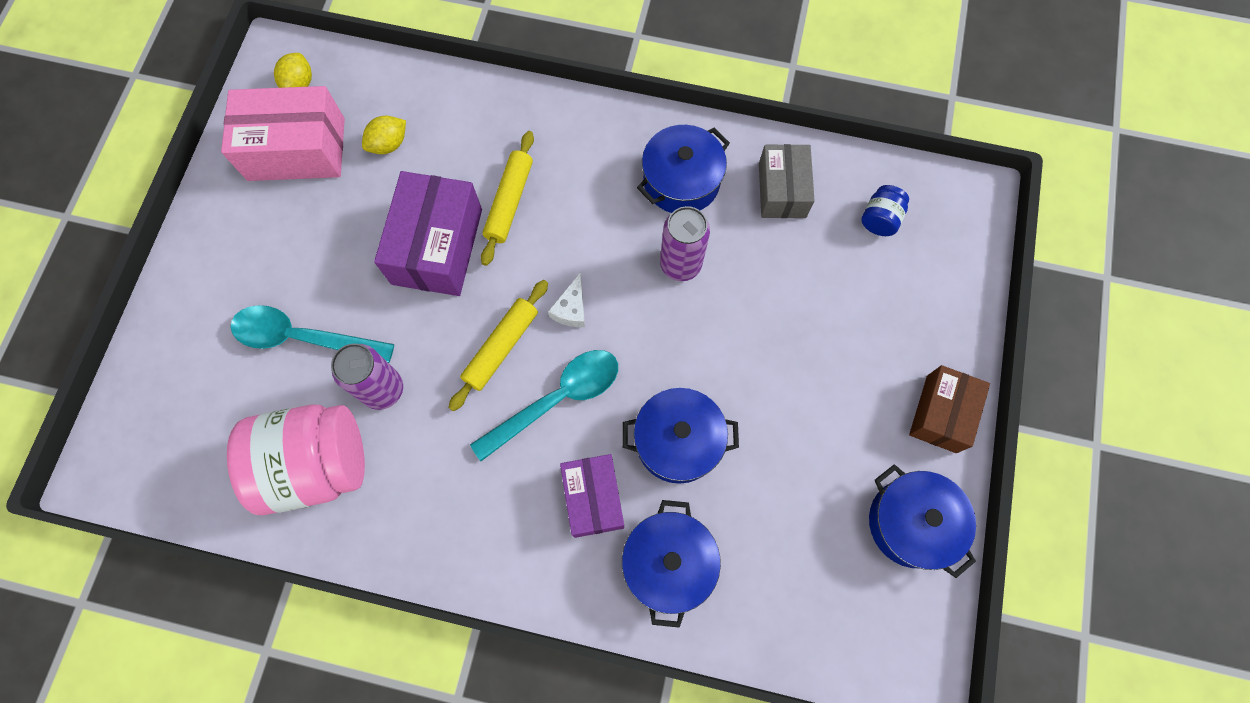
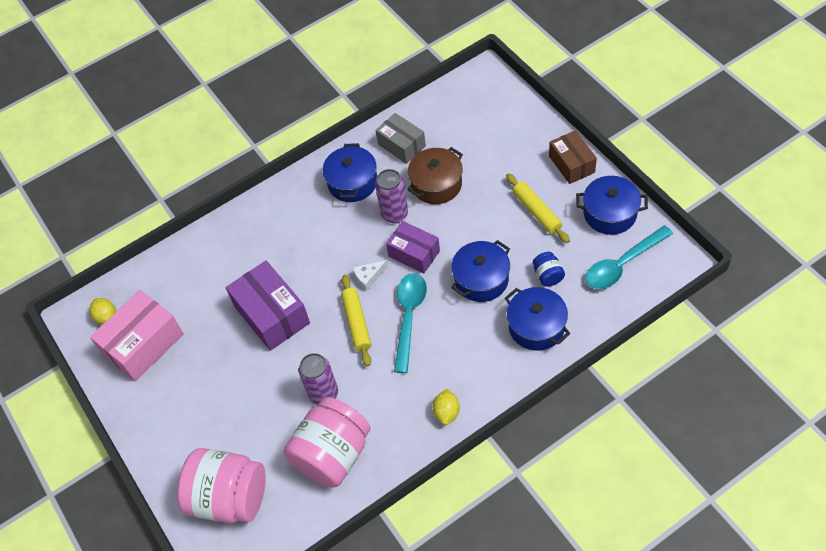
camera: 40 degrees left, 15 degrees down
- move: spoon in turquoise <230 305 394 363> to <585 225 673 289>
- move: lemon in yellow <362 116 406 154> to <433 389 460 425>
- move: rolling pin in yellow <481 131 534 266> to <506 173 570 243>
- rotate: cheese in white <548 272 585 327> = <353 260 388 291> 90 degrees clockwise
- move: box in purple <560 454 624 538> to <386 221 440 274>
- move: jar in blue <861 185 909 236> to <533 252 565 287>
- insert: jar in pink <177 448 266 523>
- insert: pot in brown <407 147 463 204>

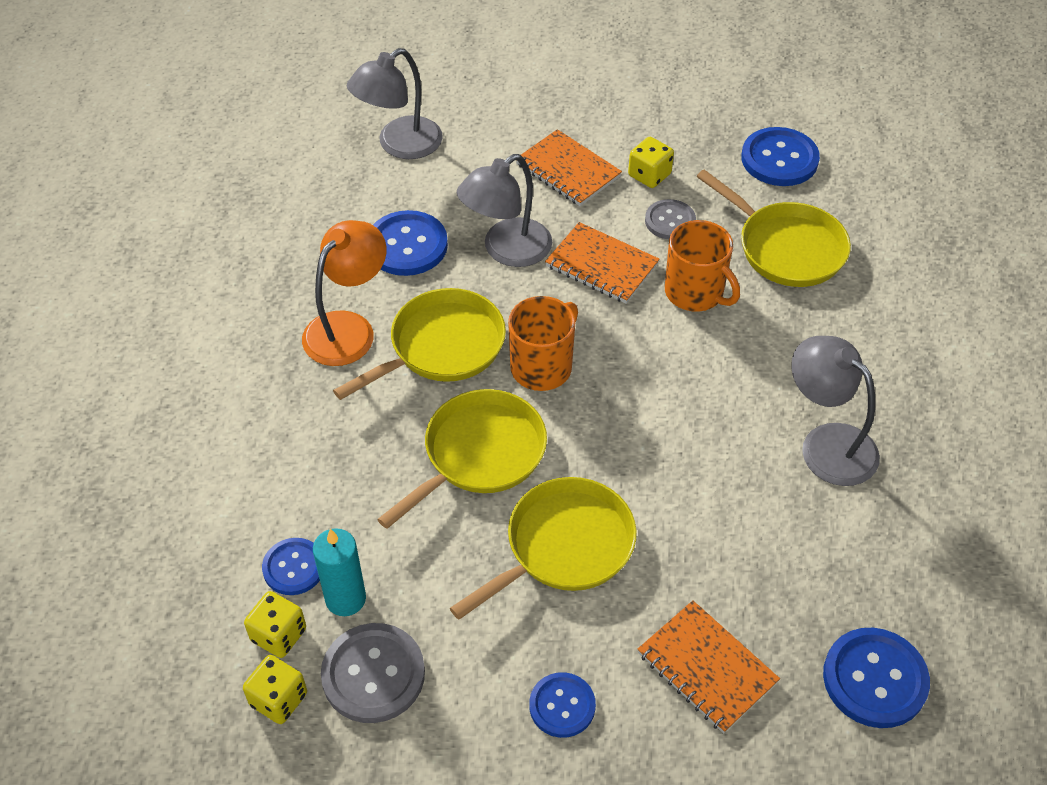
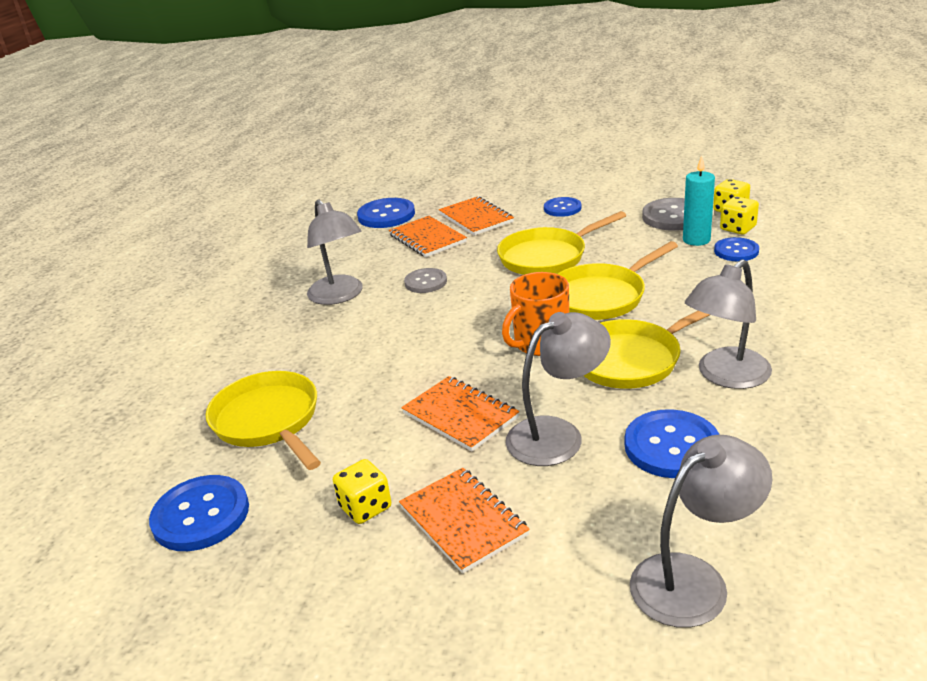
camera: 165 degrees left, 20 degrees down
- recolor: lamp in orange <302 220 387 366> to lamp in grey <685 260 772 389>
- move: button in grey <645 199 696 239> to <404 268 447 293>
- delete: mug in orange <665 220 740 312>
- insert: notebook in orange <389 216 467 257>

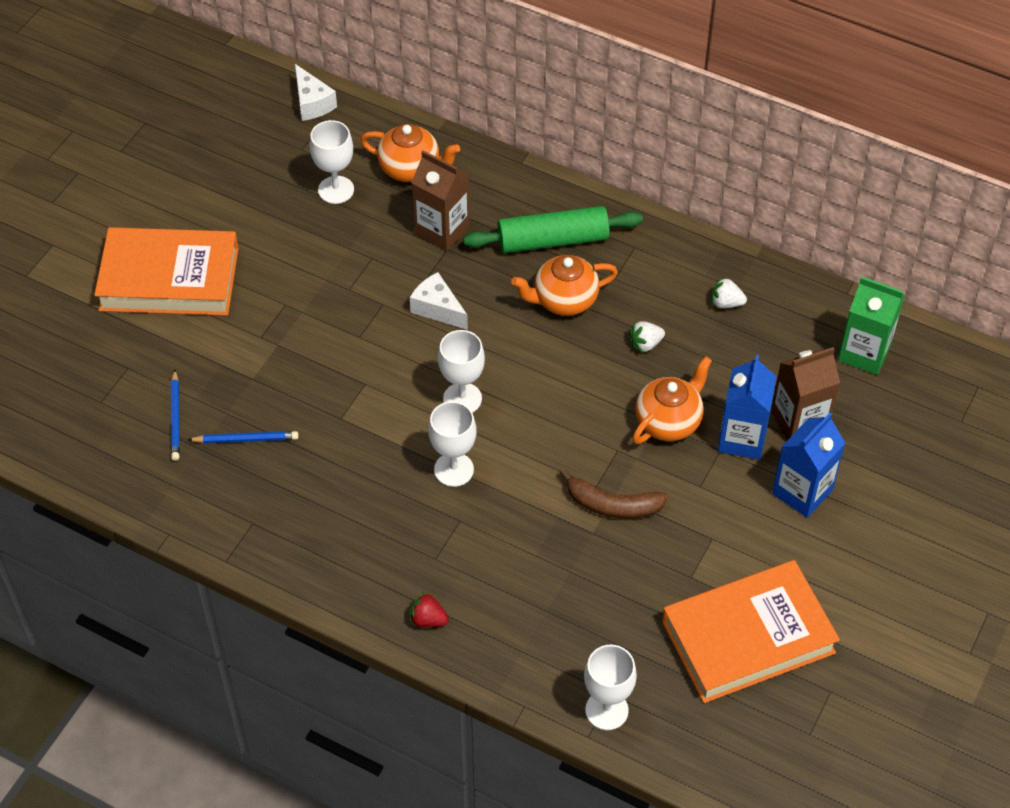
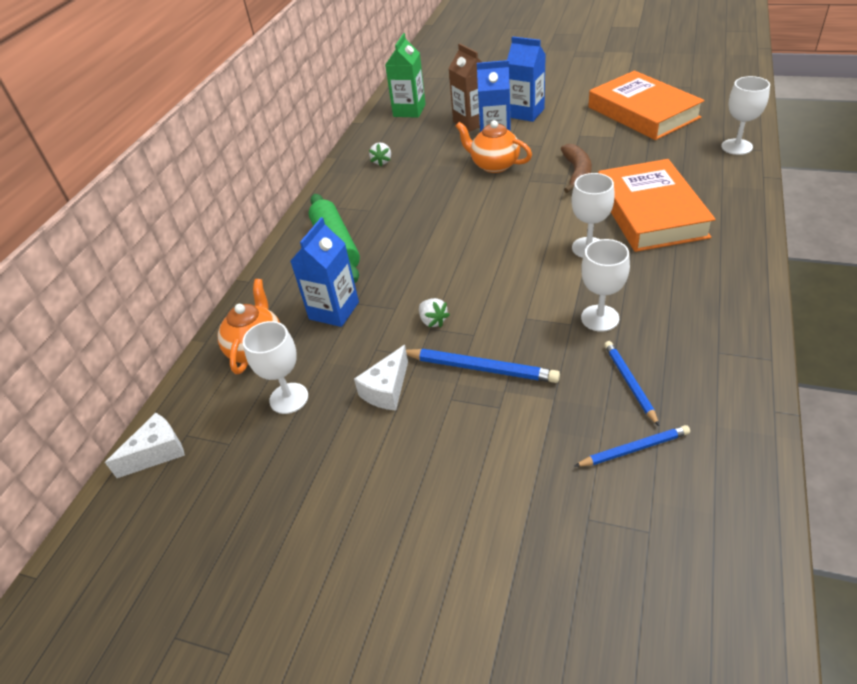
camera: 95 degrees left, 10 degrees down
- move: book in orange <94 227 239 316> to <598 159 716 252>
- delete: strawberry in red <409 592 449 627>
- move: cheese in white <410 272 468 330> to <354 345 408 411>
- recolor: carton in brown <411 150 470 251> to carton in blue <290 217 359 327>
- move: goblet in white <438 330 485 413> to <581 239 630 332>
- delete: teapot in orange <511 255 618 316>
- move: strawberry in white <629 321 665 353> to <419 298 450 327>
- insert: pencil in blue <406 349 560 383>

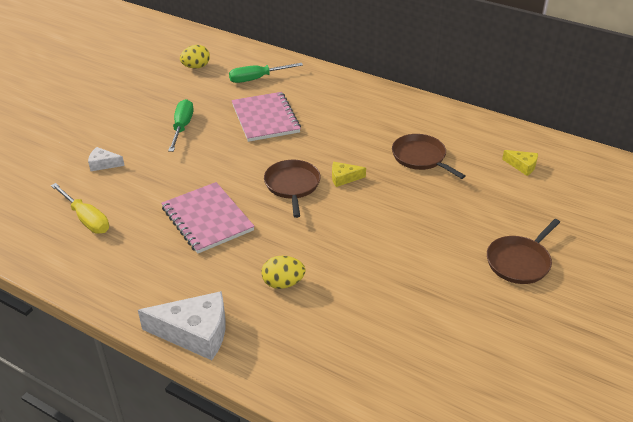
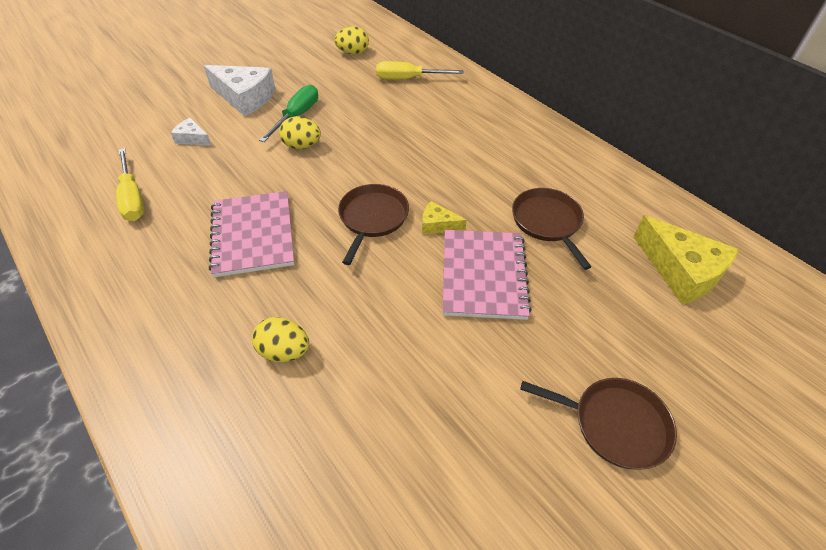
camera: 20 degrees right, 10 degrees up
- move: cheese in white <138 291 226 360> to <203 65 276 116>
- recolor: screwdriver in green <229 63 303 83> to screwdriver in yellow <376 61 463 79>
- move: notebook in pink <232 92 301 142> to <442 230 532 320>
- rotate: pan in brown <487 219 560 284> = <520 378 677 470> 135 degrees counterclockwise
- resize: cheese in yellow <502 150 538 176> = <633 215 739 305> x1.98
- insert: egg in yellow <279 117 321 149>

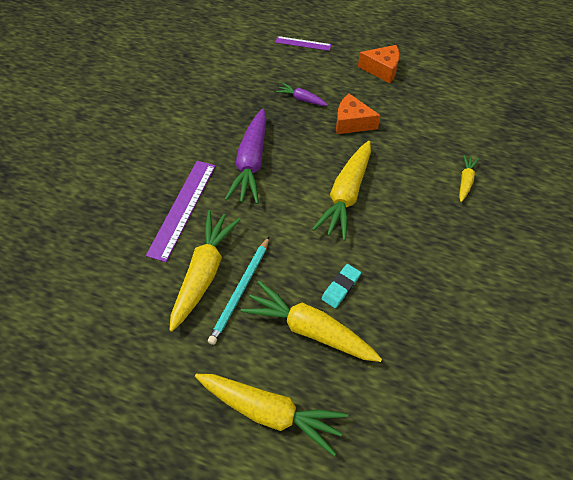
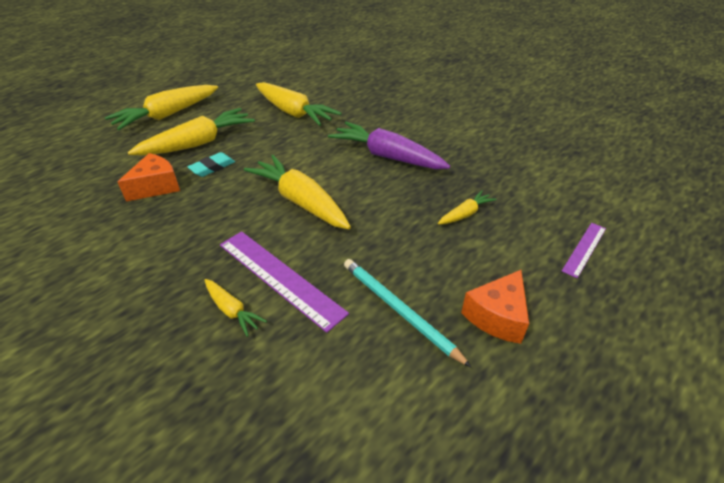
camera: 115 degrees right, 15 degrees down
- move: ruler in purple <146 161 216 262> to <220 231 349 333>
- move: pencil in turquoise <208 236 270 345> to <344 259 472 368>
- recolor: carrot in purple <276 83 328 106> to carrot in yellow <438 190 496 225>
- rotate: eraser in turquoise <321 264 361 308> = <188 152 235 177> 75 degrees clockwise
- move: cheese in orange <336 94 381 134> to <117 153 180 202>

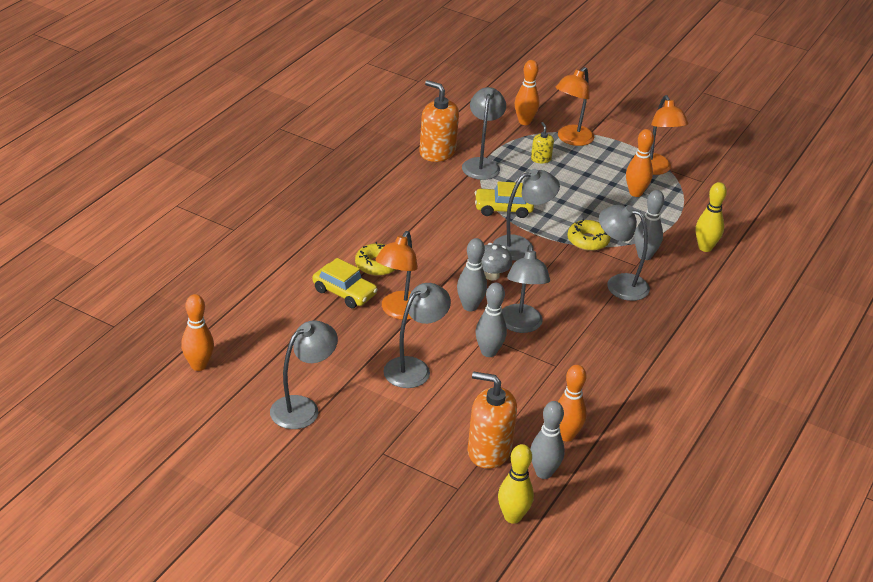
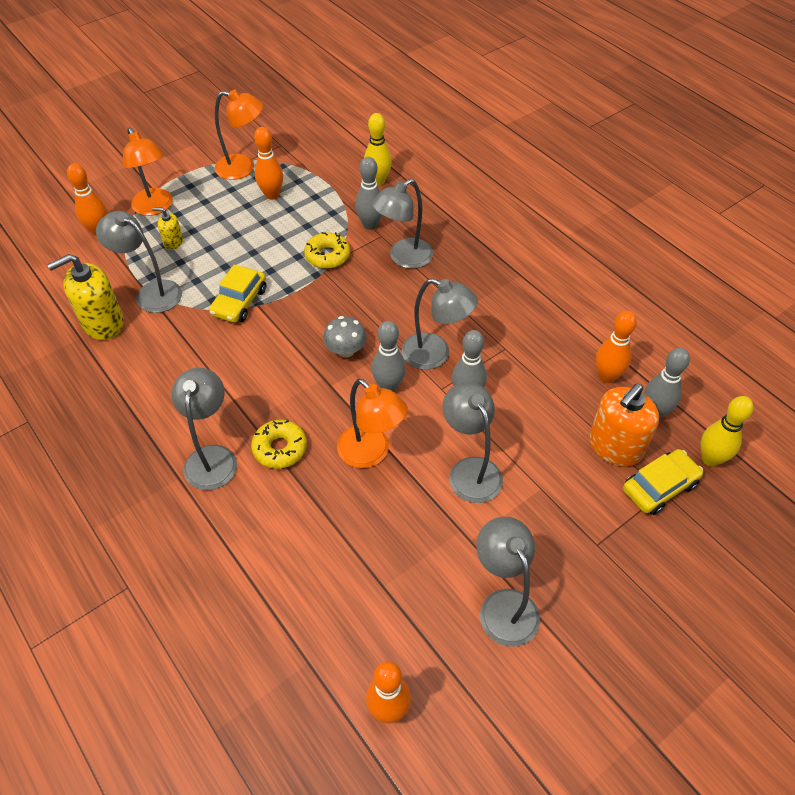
camera: 65 degrees left, 15 degrees up
- move: car in yellow <313 258 378 308> to <623 449 703 515>
- recolor: soap dispenser in orange <419 80 459 162> to soap dispenser in yellow <47 254 124 340>
- move: lamp in grey <493 169 560 261> to <171 368 237 490>

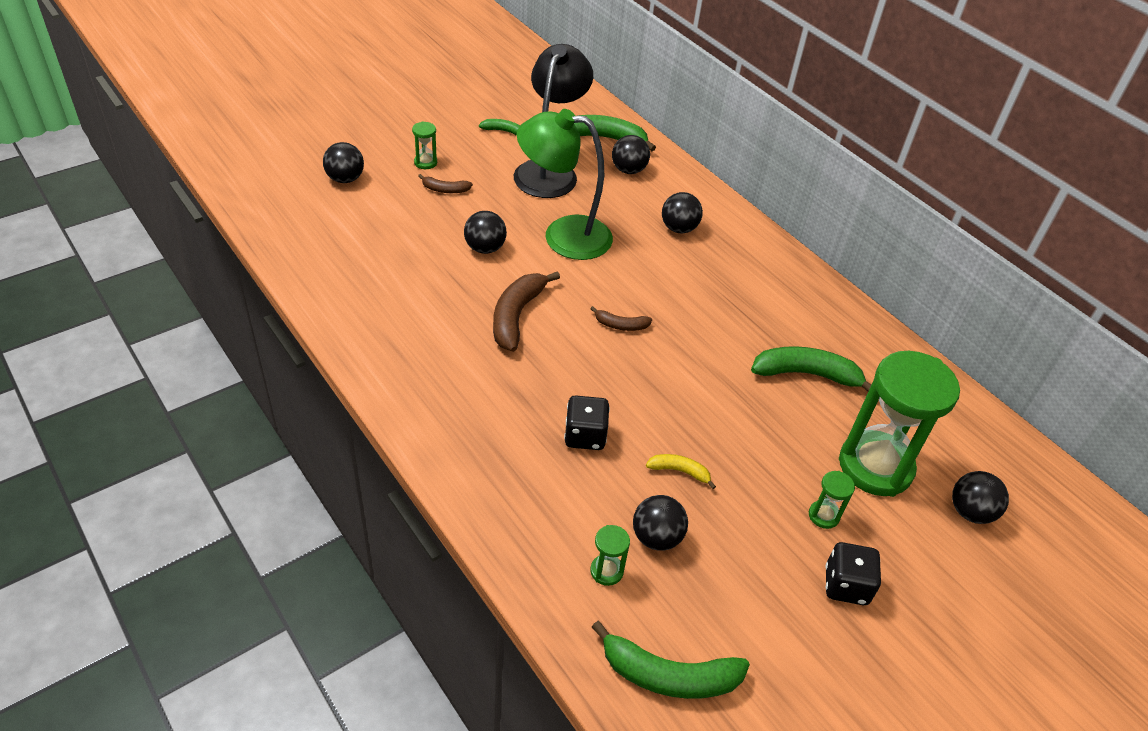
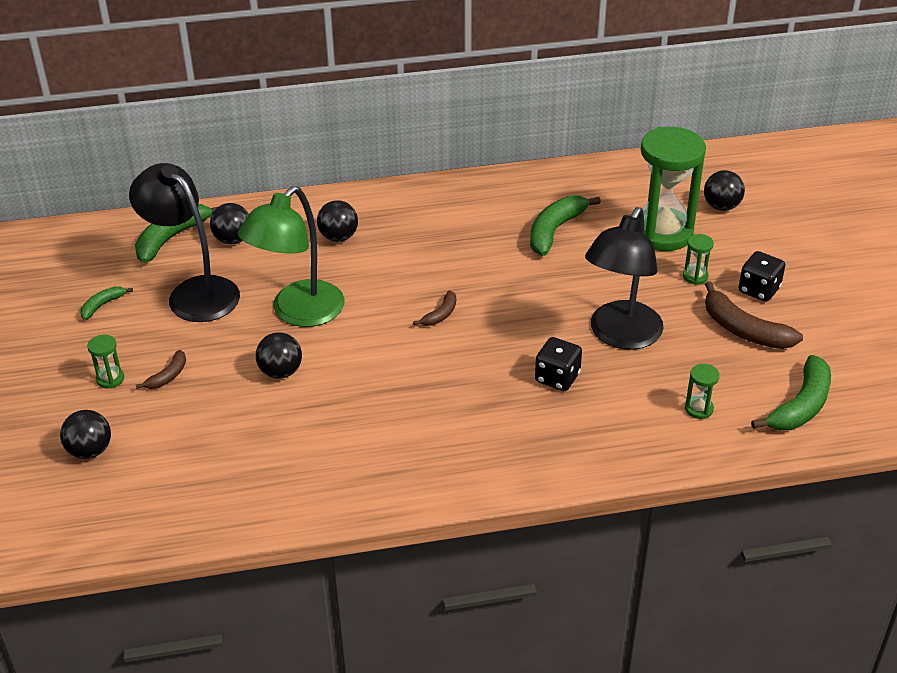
camera: 60 degrees left, 5 degrees down
- move: banana in brown <493 271 560 352> to <705 281 803 349>
- delete: ball in black <633 495 688 551>
- replace: banana in yellow <646 454 716 489> to lamp in black <585 207 663 350>

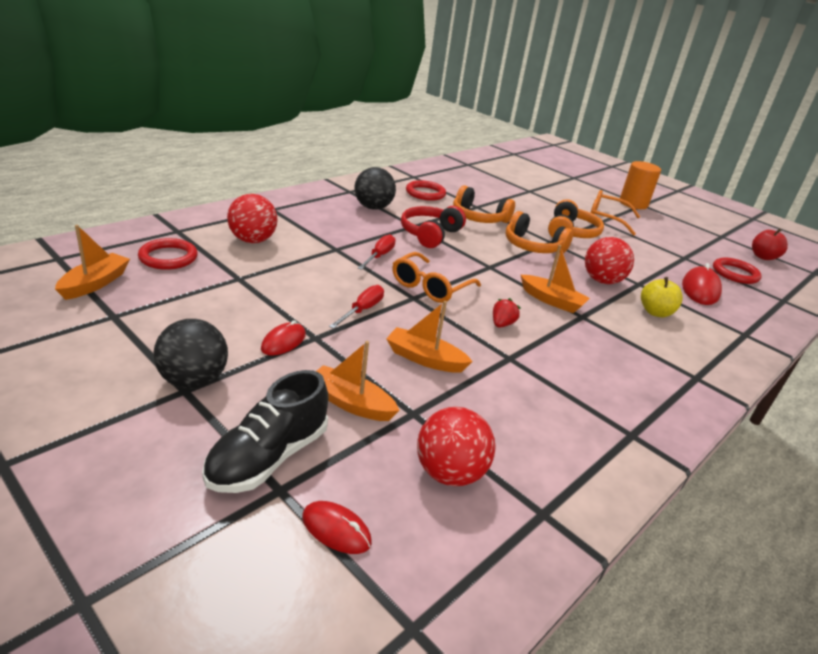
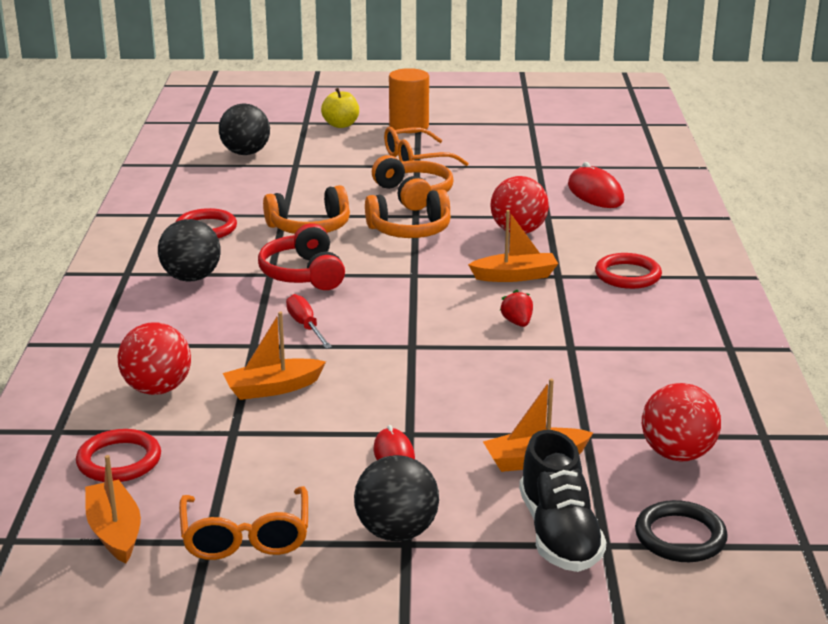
camera: 40 degrees left, 5 degrees down
- replace: mouse in red <302 501 372 554> to ring in black <635 500 728 562>
- delete: screwdriver in red <329 285 384 329>
- move: boat in orange <386 301 473 373> to <223 312 326 400>
- move: glasses in orange <392 252 481 303> to <179 486 308 560>
- move: apple in yellow <641 277 683 317> to <321 88 359 128>
- move: ring in red <713 257 762 284> to <595 253 662 289>
- delete: apple in red <752 228 788 260>
- insert: ball in black <219 104 270 155>

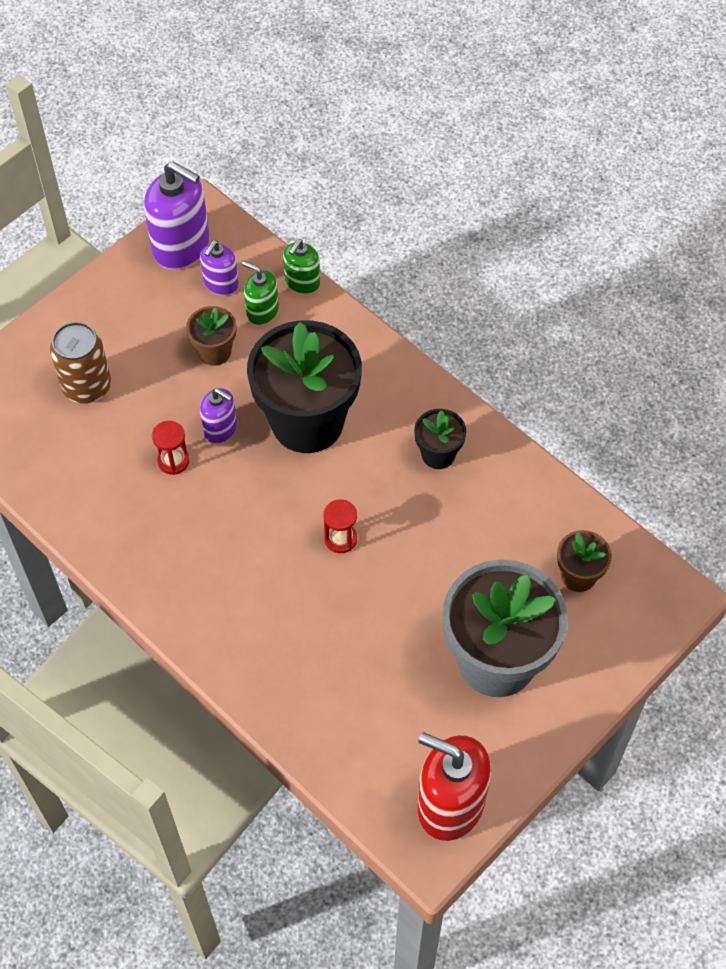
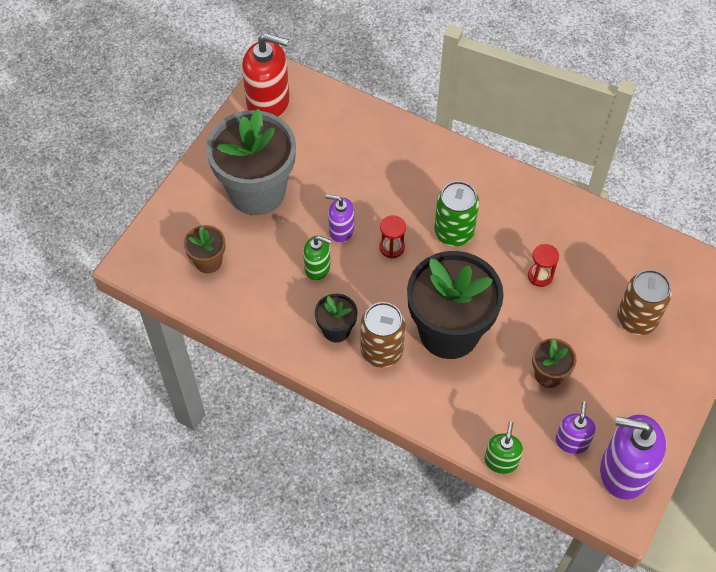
camera: 165 degrees right, 0 degrees up
- move: soap dispenser in purple <200 388 237 444> to <325 194 354 243>
- move: soap dispenser in green <242 261 279 325> to <303 236 331 281>
- insert: can in brown <361 302 405 368>
- insert: can in green <434 181 479 246>

